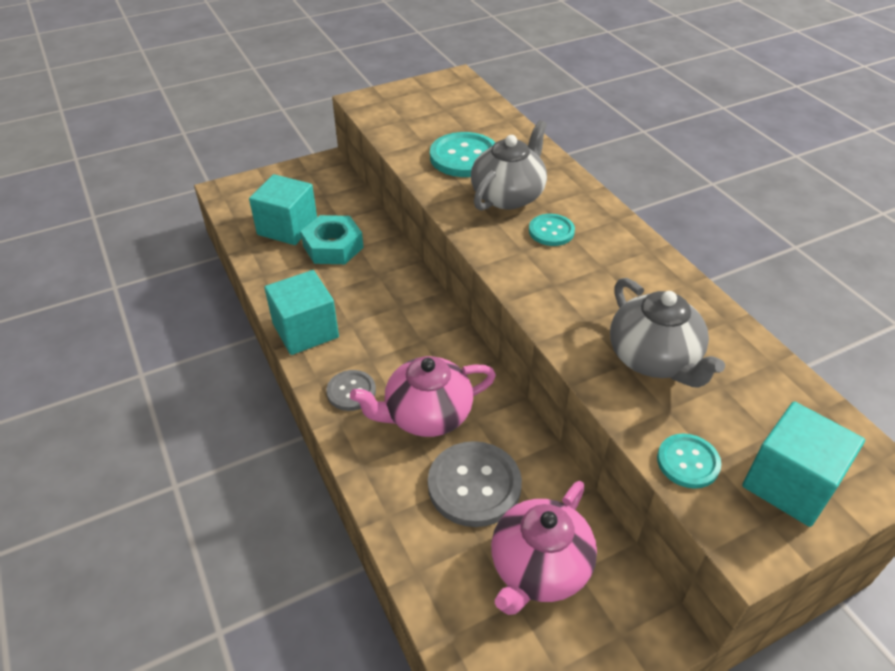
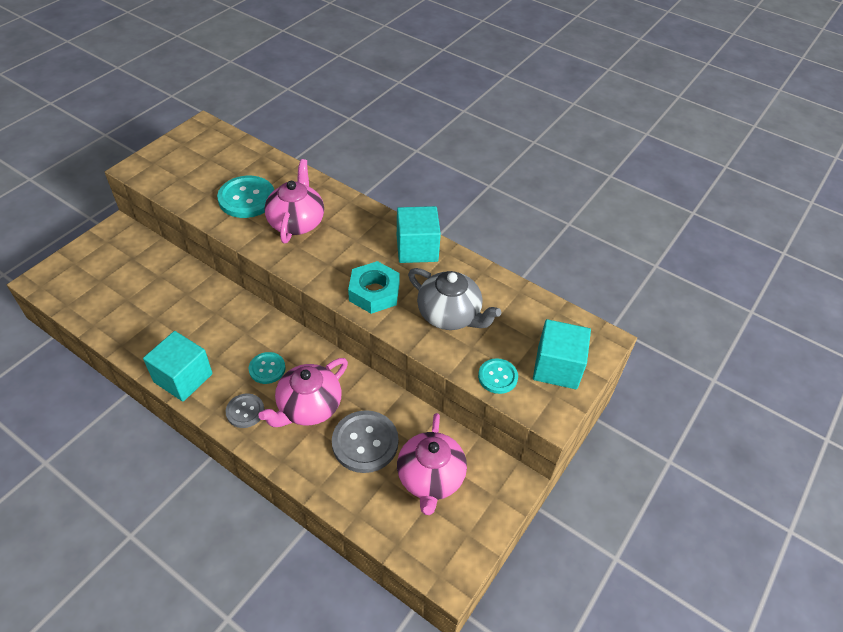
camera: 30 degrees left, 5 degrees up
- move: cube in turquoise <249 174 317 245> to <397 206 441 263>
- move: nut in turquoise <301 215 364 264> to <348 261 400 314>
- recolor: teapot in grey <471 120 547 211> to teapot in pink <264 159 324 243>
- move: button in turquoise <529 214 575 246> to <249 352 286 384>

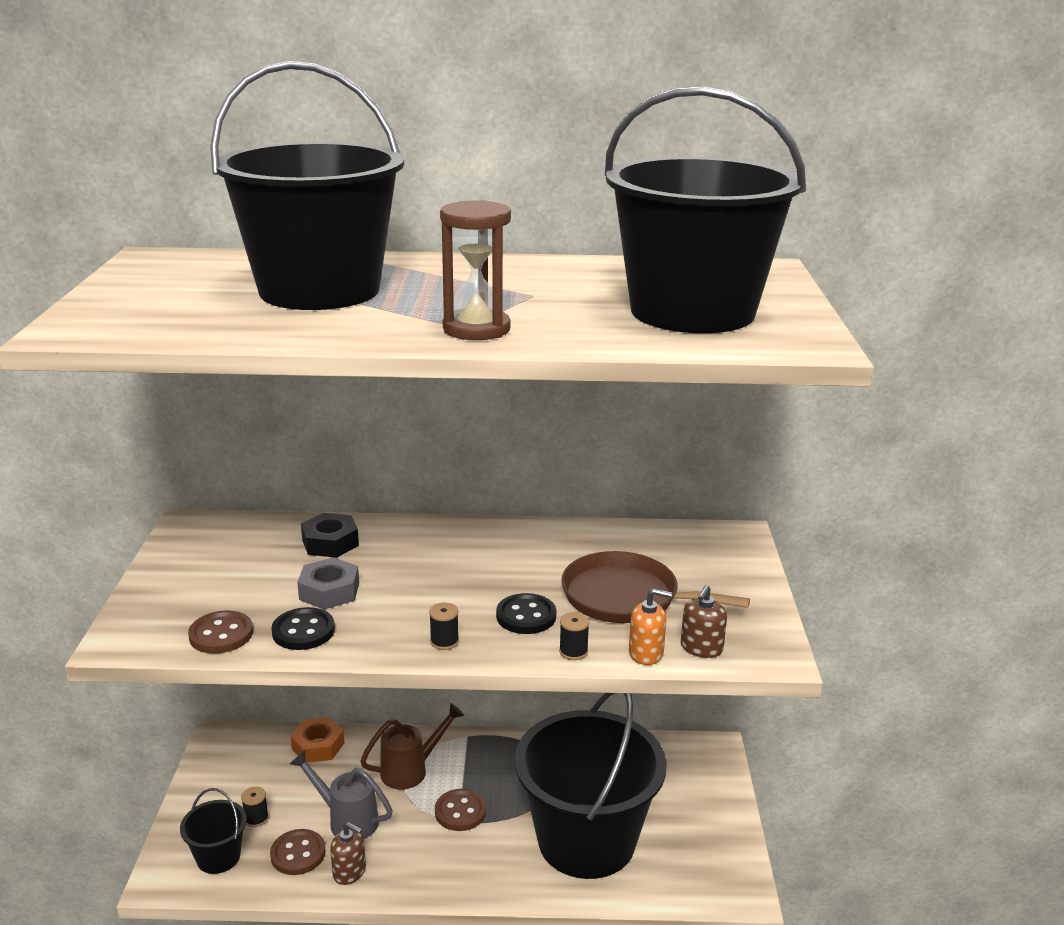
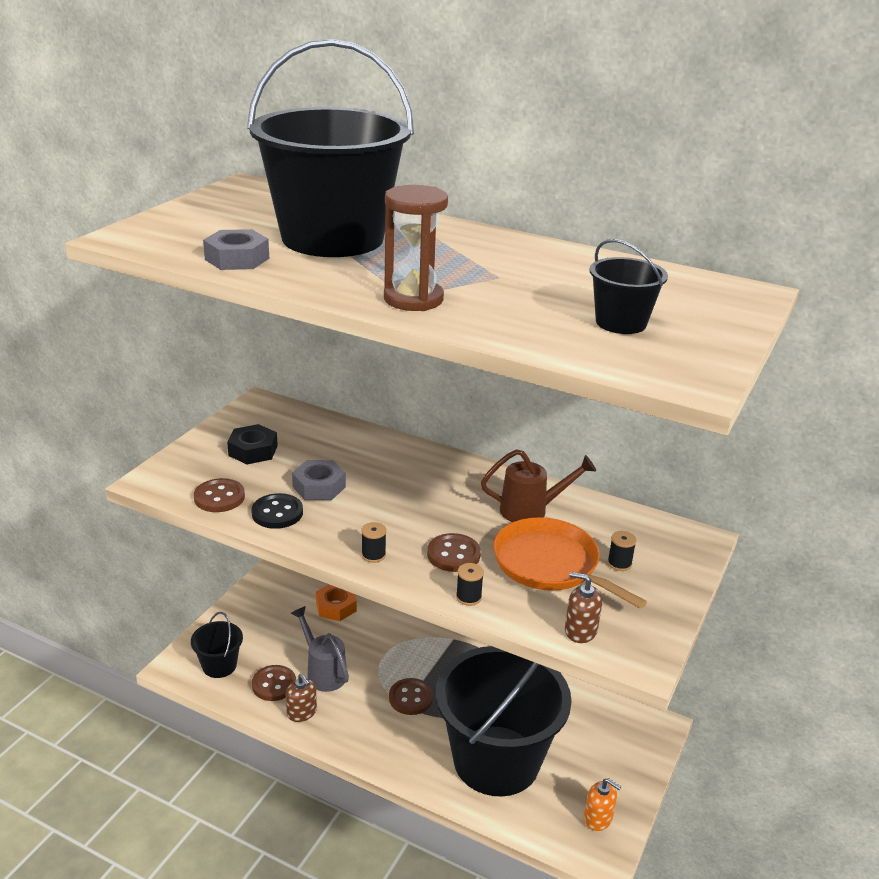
camera: 25 degrees right, 5 degrees up
- move: spool in black <241 787 269 827> to <608 531 637 571>
- move: nut in black <301 513 359 558> to <227 424 278 464>
- move: watering can in brown <360 703 464 790> to <481 449 596 522>
- recolor: button in black <496 593 556 634> to button in brown <427 533 481 572>
- recolor: pan in brown <561 551 750 623> to pan in orange <493 517 647 609>
- resize: bucket in black <605 86 806 333> = <589 239 668 334> x0.43
- move: soap dispenser in orange <629 589 672 665> to <584 778 621 831>
- rotate: soap dispenser in brown <681 585 727 658> = <565 572 602 643> 60 degrees clockwise
- insert: nut in grey <203 229 269 270>

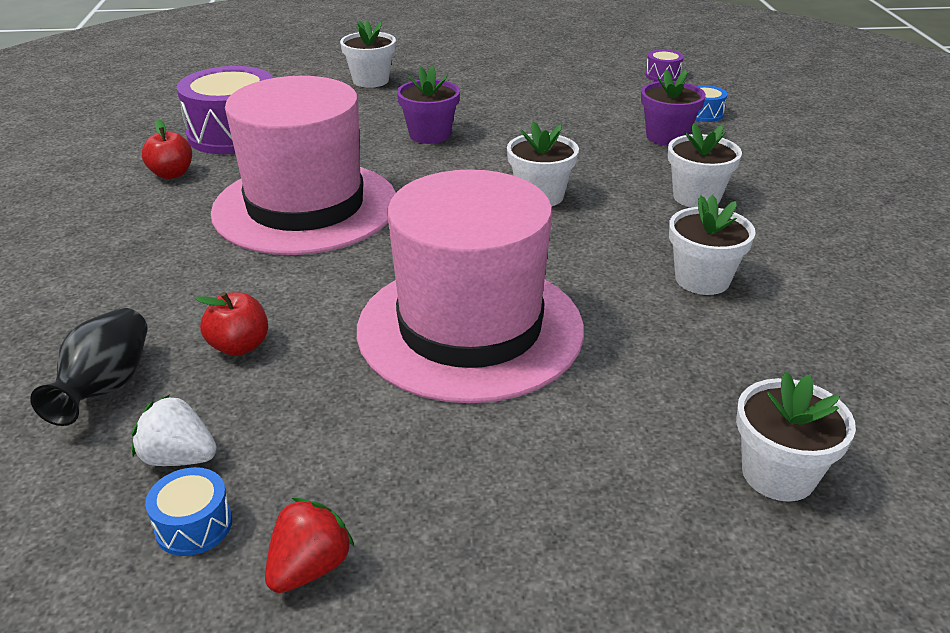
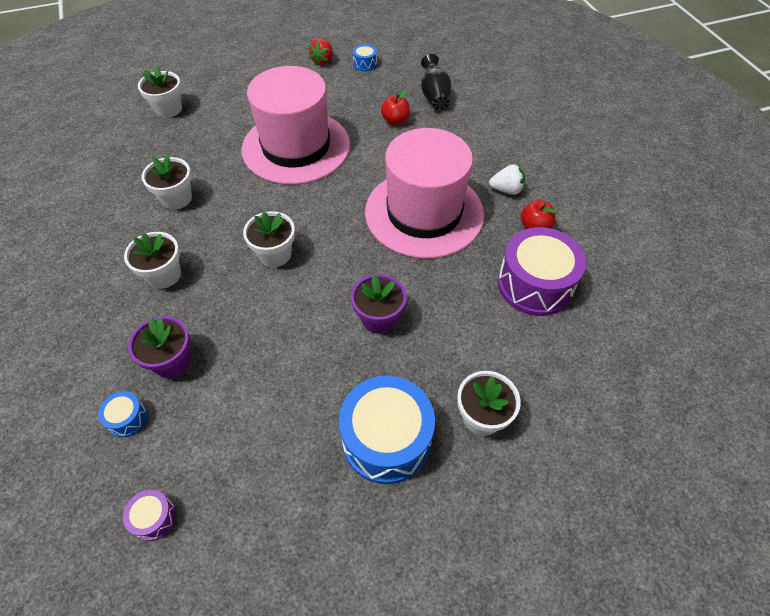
camera: 165 degrees right, 20 degrees up
- move: strawberry in white <132 395 217 466> to <489 164 525 195>
- insert: drum in blue <339 376 435 484>

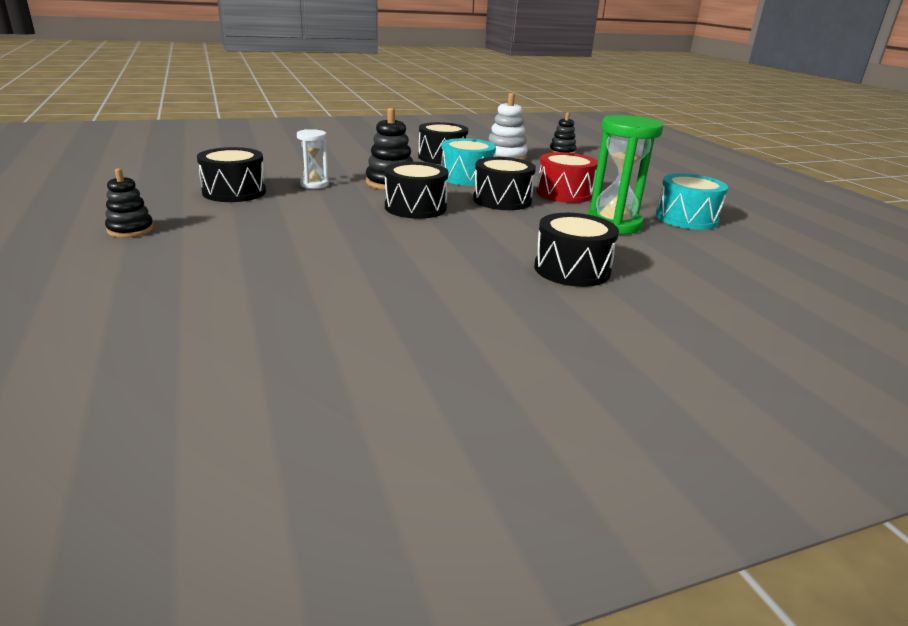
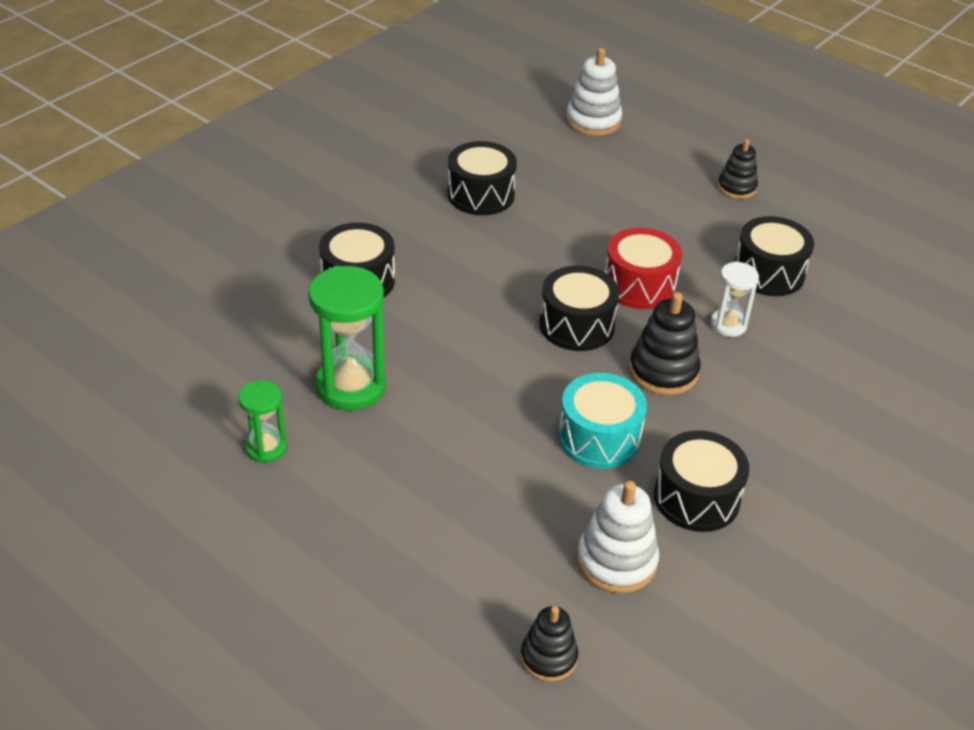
camera: 150 degrees right, 15 degrees up
- move: drum in black <473 157 536 210> to <447 141 517 215>
- move: drum in red <537 152 598 203> to <605 228 682 309>
- replace: drum in turquoise <655 173 728 230> to hourglass in green <238 380 287 463>
- insert: stacking toy in white <566 48 622 136>

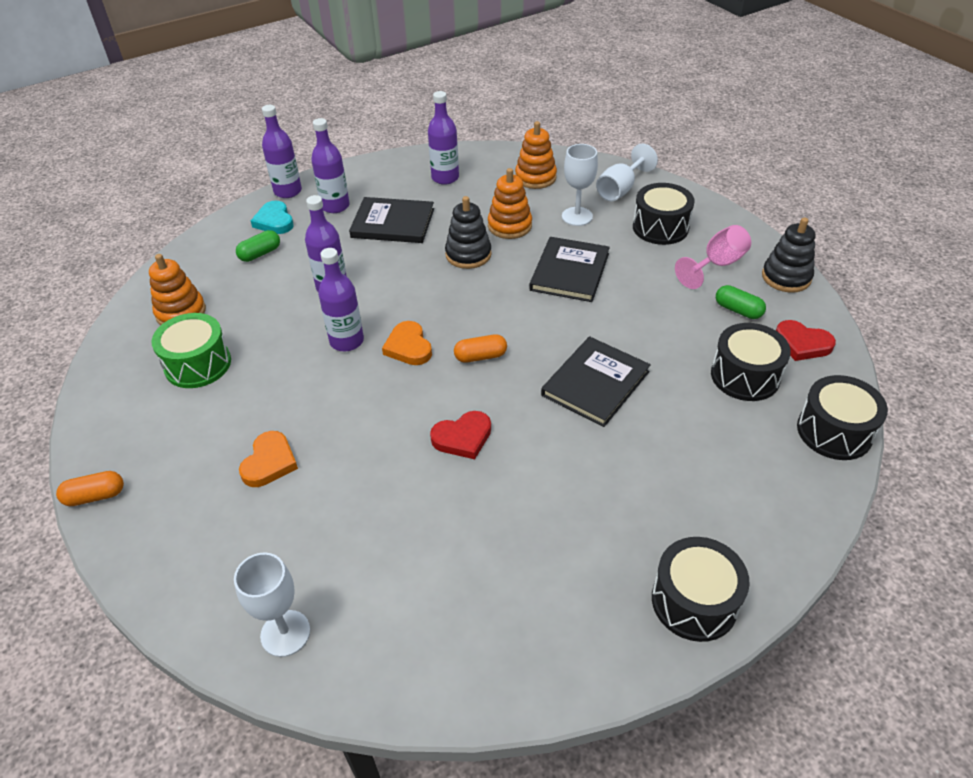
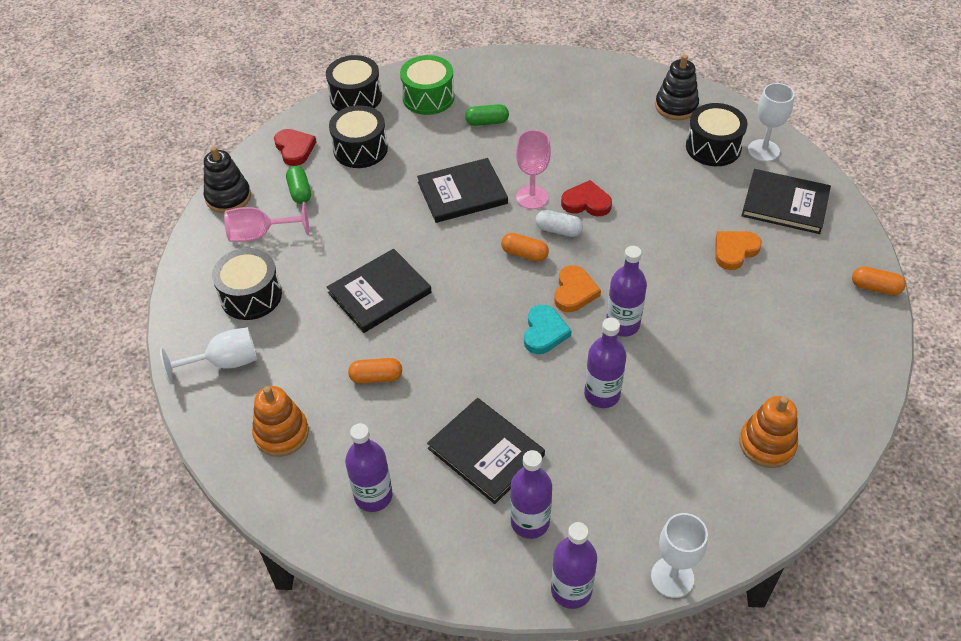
camera: 145 degrees left, 5 degrees up
- move: drum in green <152 313 231 388> to <400 55 455 115>
- move: capsule in green <236 230 280 262> to <465 104 509 126>
- move: heart in turquoise <251 201 294 234> to <524 305 572 354>
- move: stacking toy in black <445 196 492 269> to <655 55 699 120>
- replace: stacking toy in orange <488 168 532 239> to capsule in orange <348 358 402 384>
- move: goblet in white <562 144 598 226> to <651 513 708 598>
- move: drum in black <652 537 750 642> to <686 103 747 166>
- insert: goblet in pink <516 130 551 209>
- insert: capsule in white <536 210 583 237>
- insert: book in black <741 169 831 234>

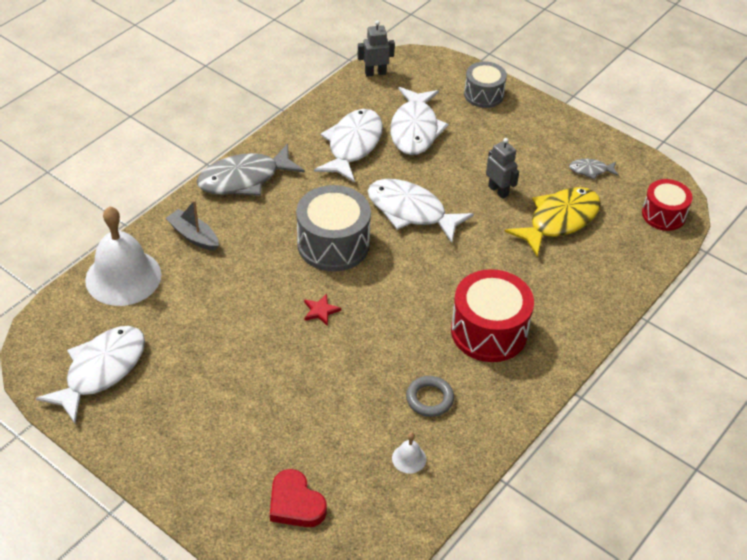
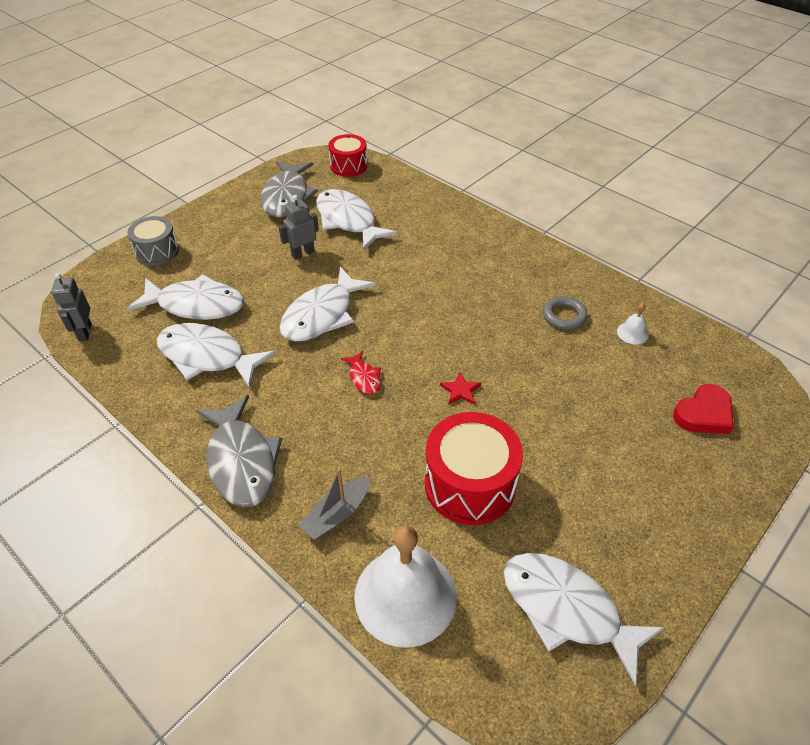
camera: 85 degrees left, 0 degrees up
- replace: drum in grey <296 185 371 272> to fish in red <341 351 381 395>
- move: drum in red <451 269 534 362> to <425 412 523 525>
- recolor: fish in yellow <505 187 601 257> to fish in white <316 189 398 250>
- resize: fish in grey <569 159 619 179> = <260 161 318 218> x2.12

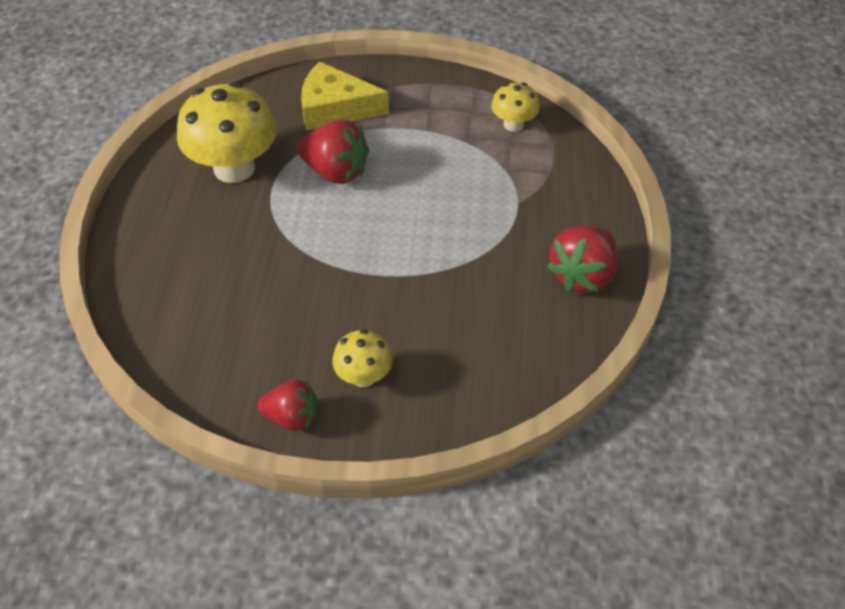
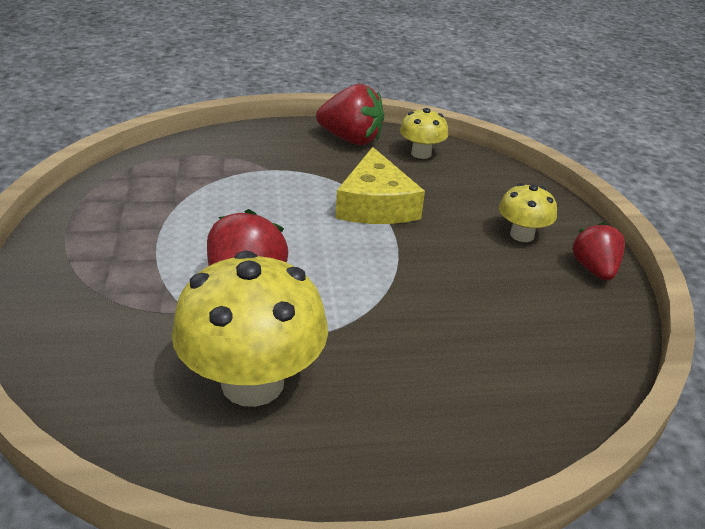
camera: 105 degrees left, 15 degrees down
- move: cheese in yellow <301 61 389 131> to <335 147 425 224>
- move: mushroom in yellow <491 83 540 132> to <400 108 448 159>

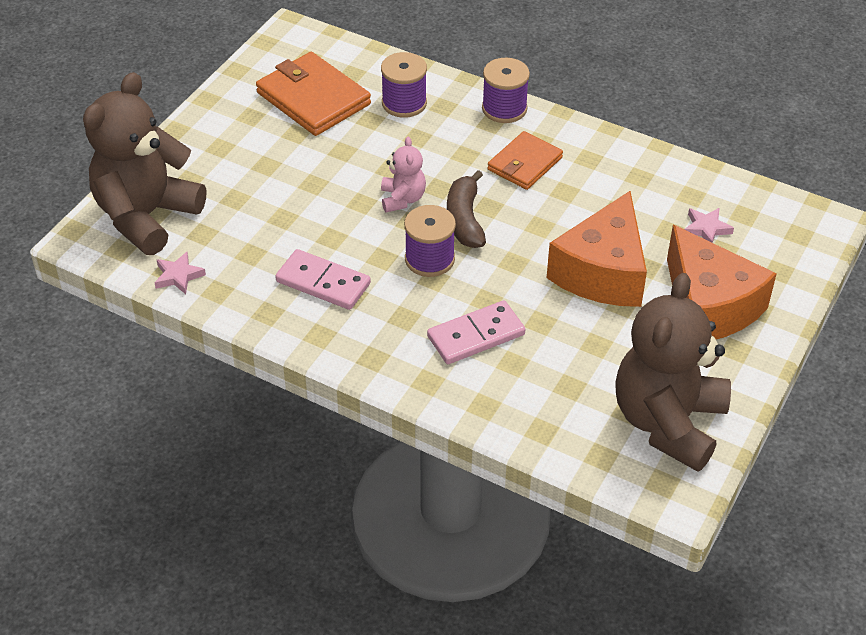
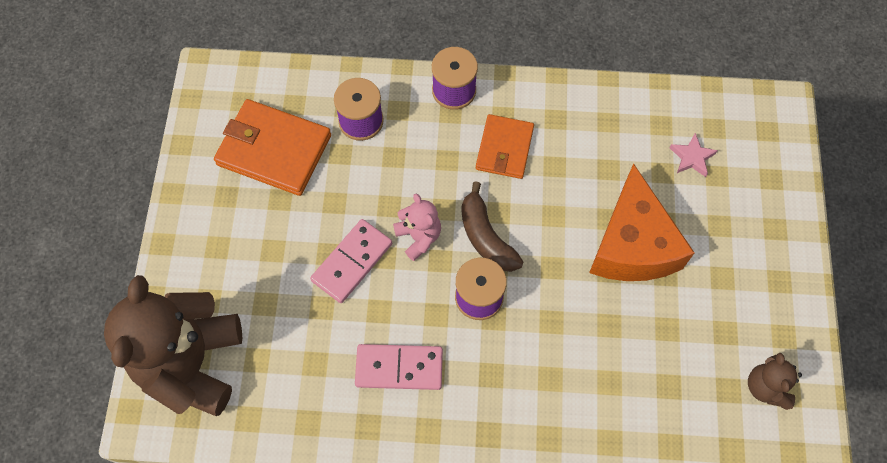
camera: 25 degrees left, 20 degrees up
- delete: star in pink <154 252 206 294>
- move: domino in pink <427 300 525 364> to <310 219 392 303>
- resize: teddy bear in brown <615 273 731 472> = <748 353 802 410> x0.46
- delete: cheese in orange <667 225 777 339>

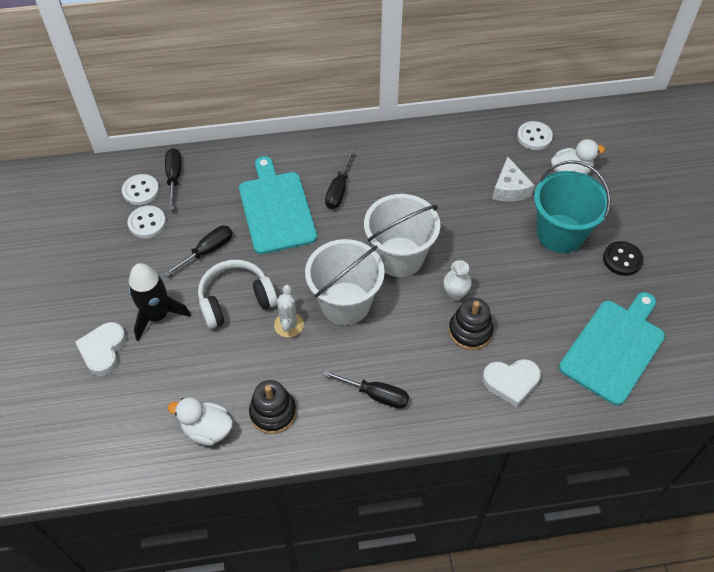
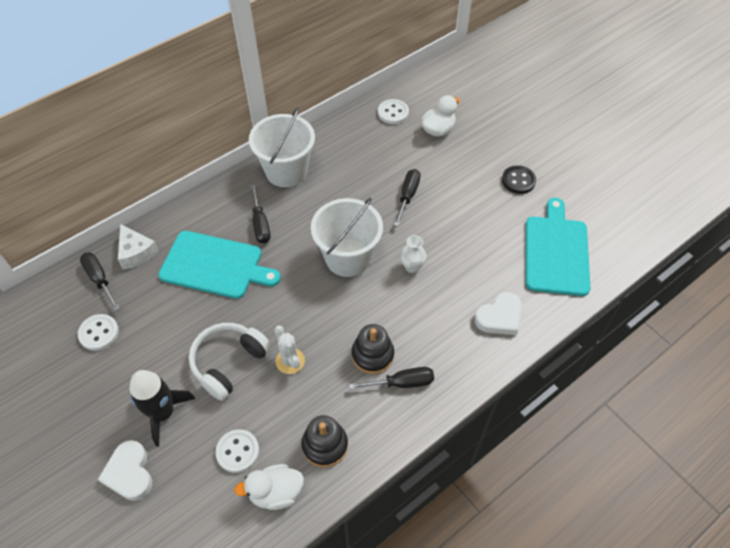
camera: 30 degrees left, 0 degrees up
- move: button in white <122 174 159 205> to <216 429 259 473>
- move: screwdriver in black <164 226 233 276> to <394 169 421 226>
- rotate: cutting board in turquoise <239 156 317 254> = <158 231 281 299> 150 degrees clockwise
- move: bucket in white <305 239 385 325> to <249 107 315 187>
- move: stacking toy in black <449 298 493 350> to <352 324 394 374>
- move: cheese in white <492 156 535 202> to <118 224 159 270>
- delete: bucket in turquoise <534 160 611 253>

